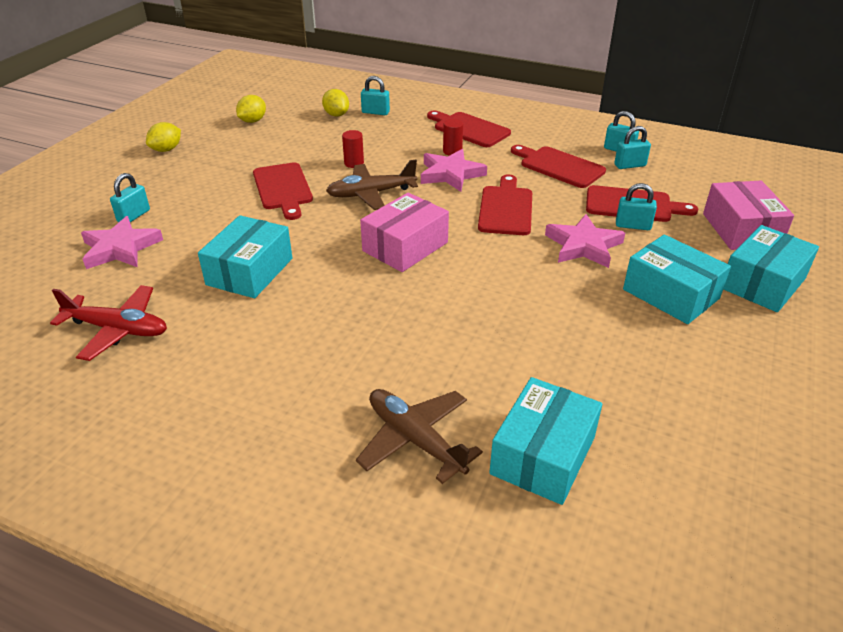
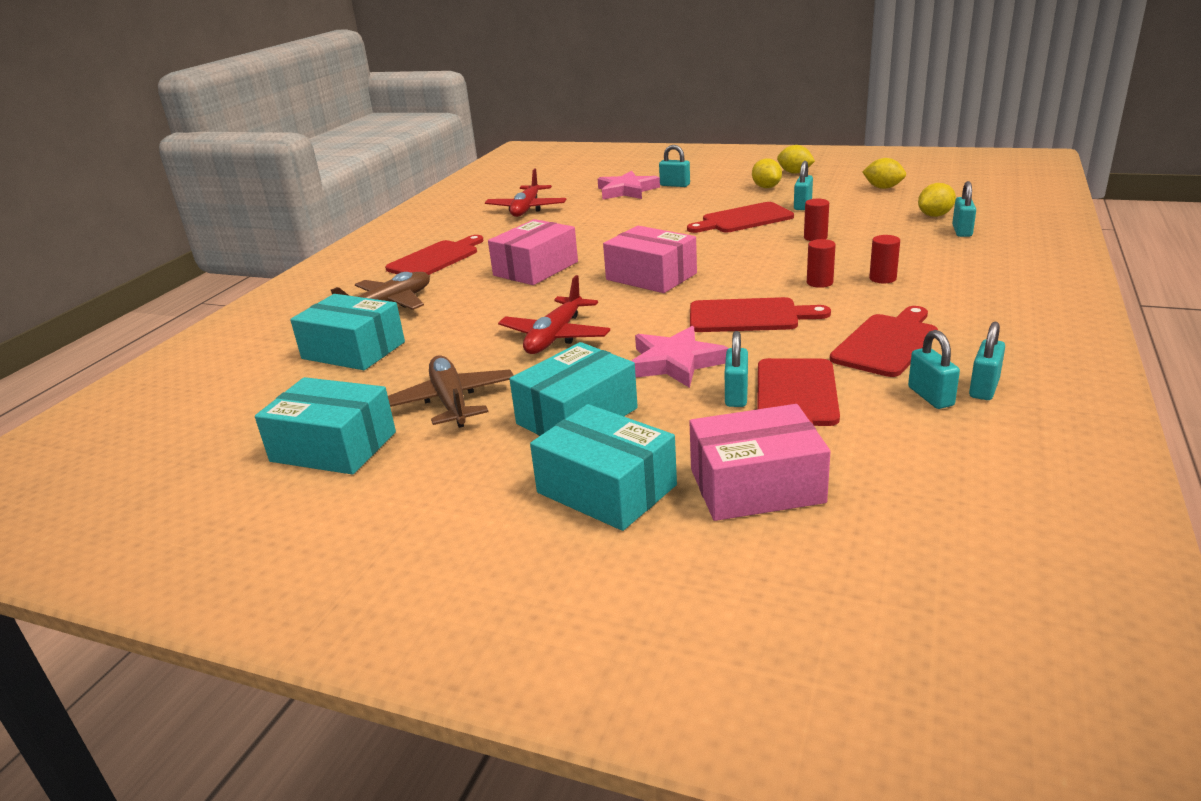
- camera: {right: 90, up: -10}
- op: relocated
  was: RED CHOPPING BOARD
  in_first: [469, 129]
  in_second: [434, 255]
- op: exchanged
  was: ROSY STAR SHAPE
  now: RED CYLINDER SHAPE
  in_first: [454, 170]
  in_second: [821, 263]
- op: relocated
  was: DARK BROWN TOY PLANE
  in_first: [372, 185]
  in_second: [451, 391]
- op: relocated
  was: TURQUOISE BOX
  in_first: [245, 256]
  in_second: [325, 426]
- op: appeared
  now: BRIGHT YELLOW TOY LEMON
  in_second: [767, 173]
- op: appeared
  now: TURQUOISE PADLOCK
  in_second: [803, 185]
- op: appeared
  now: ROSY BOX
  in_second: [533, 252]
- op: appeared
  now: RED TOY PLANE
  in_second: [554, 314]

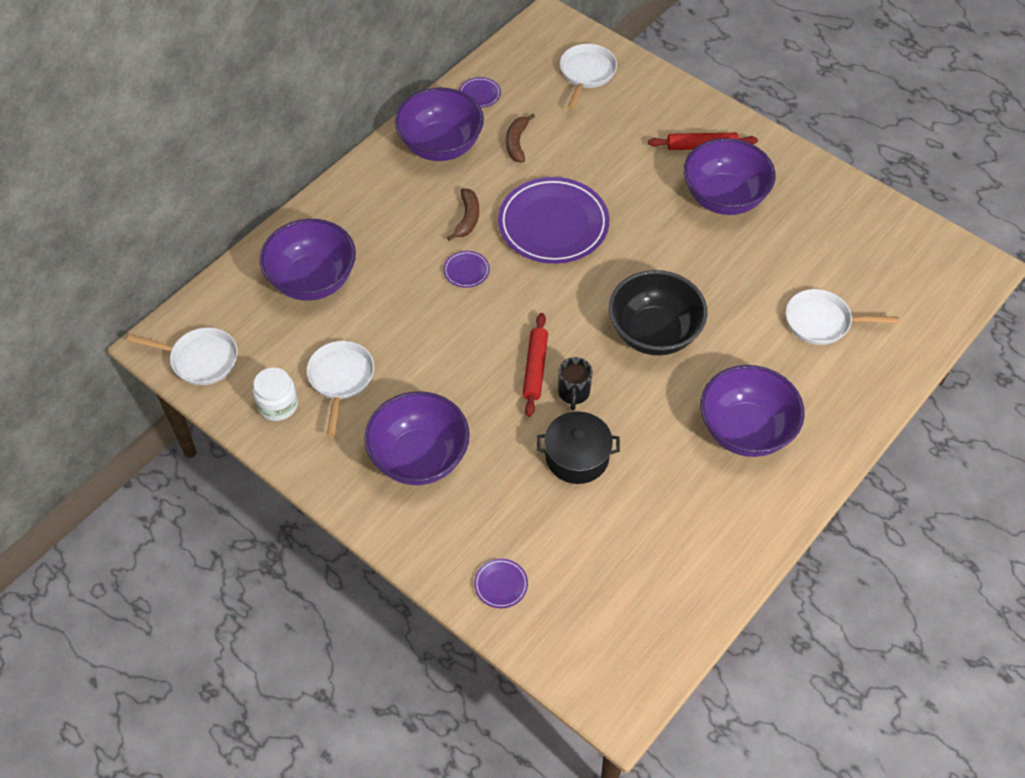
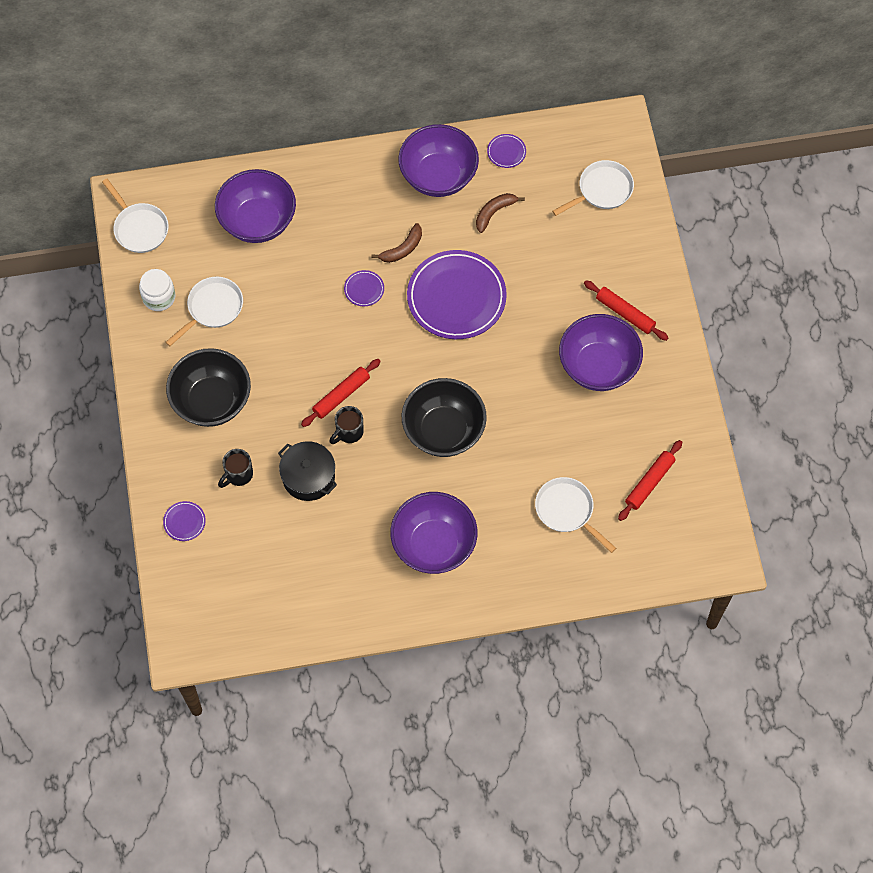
- camera: {right: 40, up: 10}
- op: colour
  was: ROYAL PURPLE SERVING BOWL
  now: JET-BLACK SERVING BOWL
  in_first: [417, 438]
  in_second: [208, 387]
- op: appeared
  now: RED ROLLING PIN
  in_second: [650, 480]
- op: appeared
  now: JET-BLACK TEA MUG
  in_second: [235, 468]

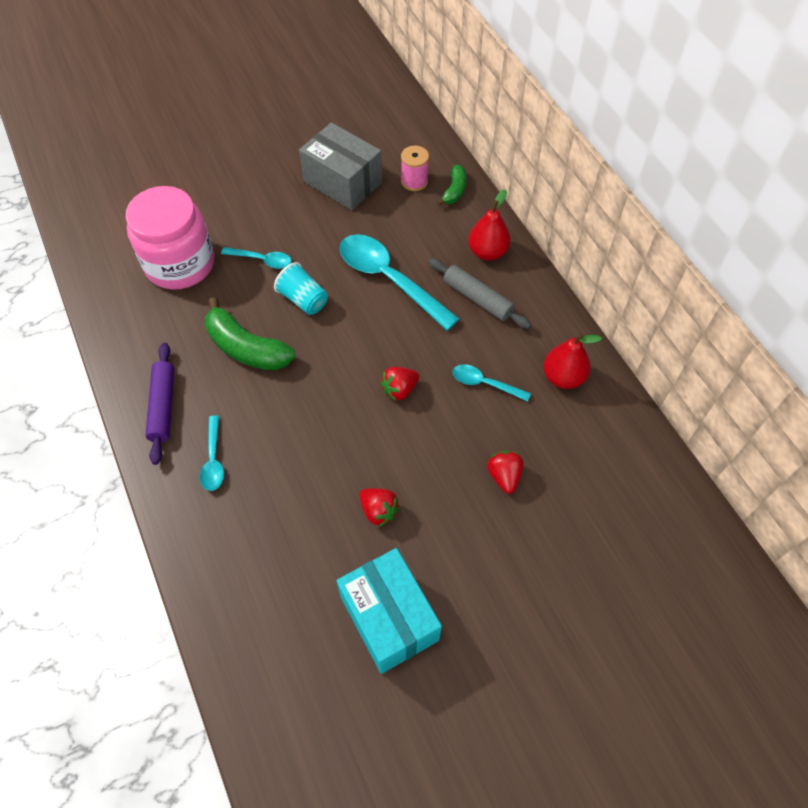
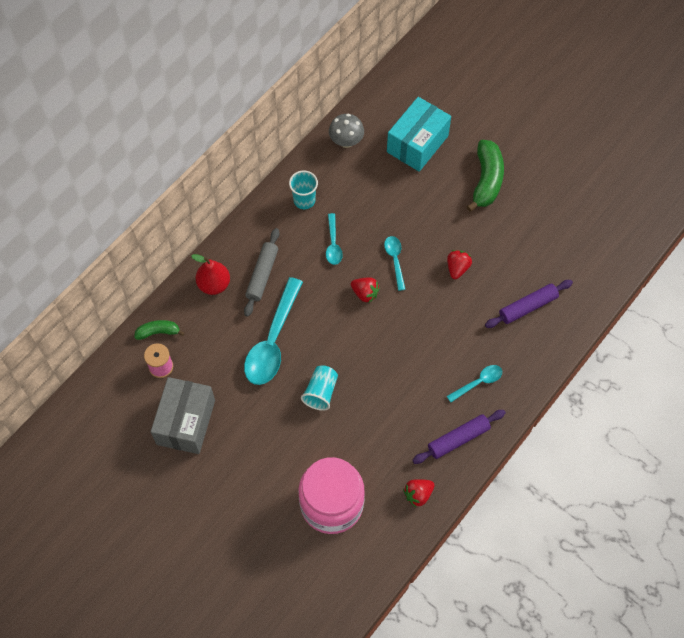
- camera: {right: -115, up: 5}
- op: relocated
  was: TURQUOISE TEASPOON
  in_first: [256, 258]
  in_second: [395, 263]
- op: relocated
  was: GREEN BANANA FRUIT
  in_first: [250, 334]
  in_second: [485, 176]
- op: exchanged
  was: RED PEAR FRUIT
  now: TURQUOISE CUP
  in_first: [572, 361]
  in_second: [303, 190]
- op: relocated
  was: RED BERRY
  in_first: [505, 472]
  in_second: [419, 493]
- op: relocated
  was: TURQUOISE BOX
  in_first: [389, 611]
  in_second: [419, 134]
- op: appeared
  now: GREY TOADSTOOL
  in_second: [346, 131]
- op: appeared
  now: ROYAL PURPLE ROLLING PIN
  in_second: [529, 304]

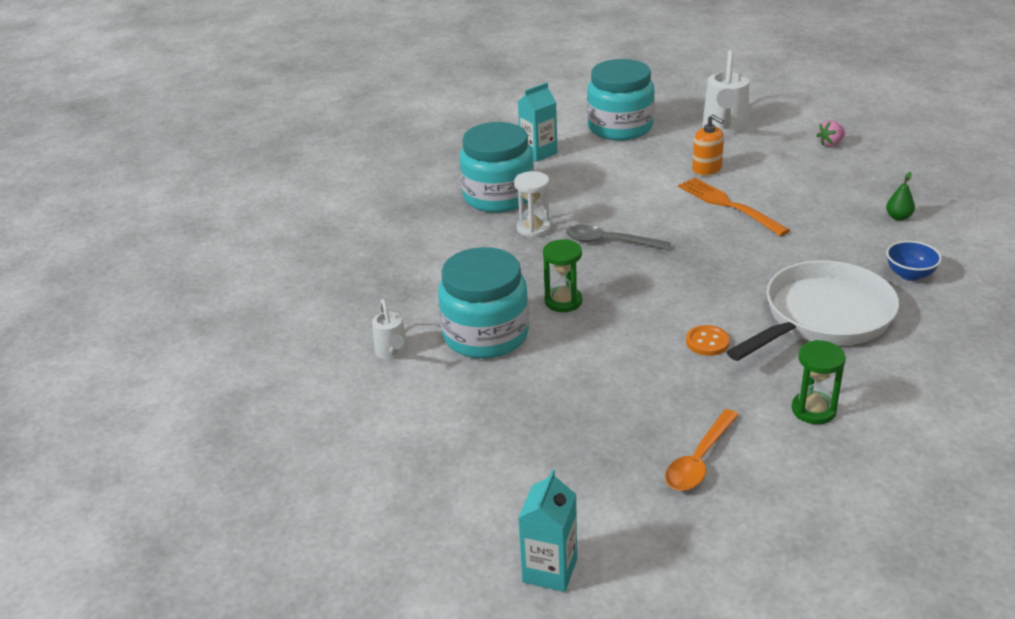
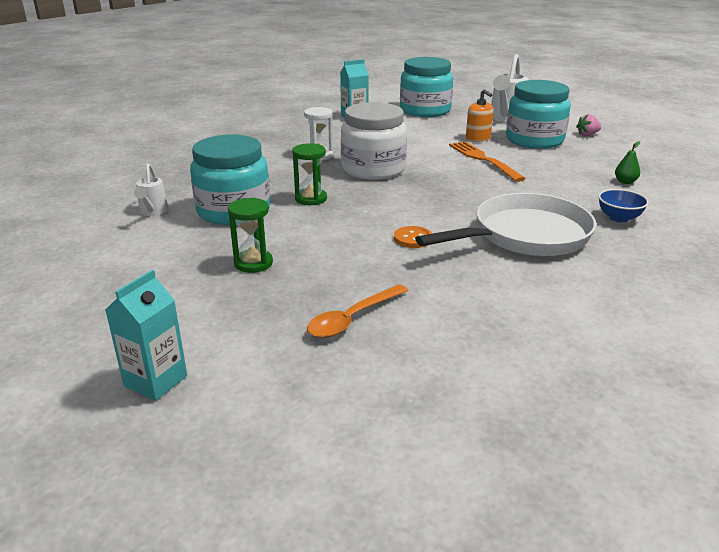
- camera: {right: 10, up: -5}
- op: relocated
  was: TURQUOISE PRESERVE JAR
  in_first: [497, 167]
  in_second: [538, 114]
- op: exchanged
  was: GREY TEASPOON
  now: WHITE PRESERVE JAR
  in_first: [618, 237]
  in_second: [374, 141]
- op: relocated
  was: GREEN SAND TIMER
  in_first: [818, 382]
  in_second: [250, 235]

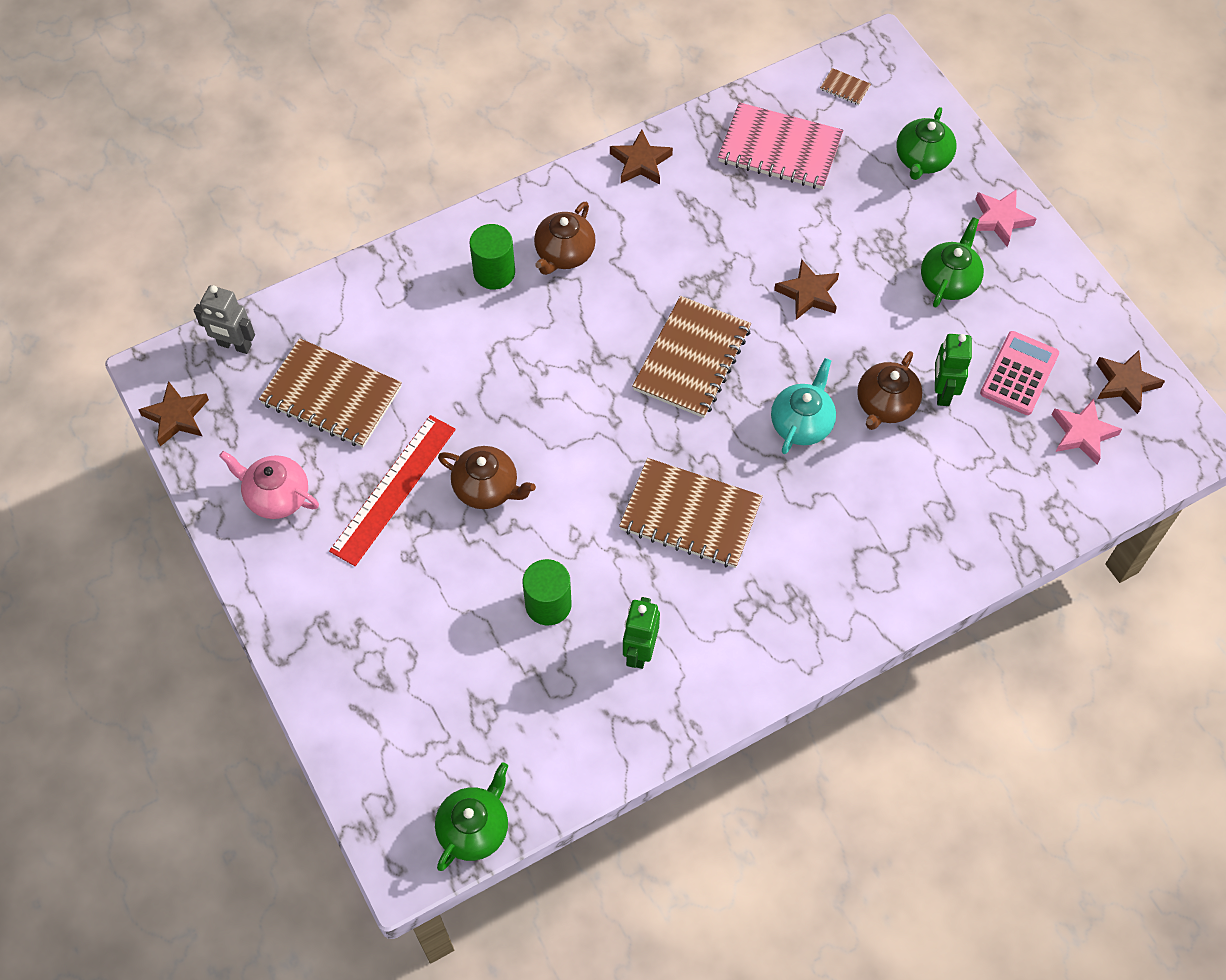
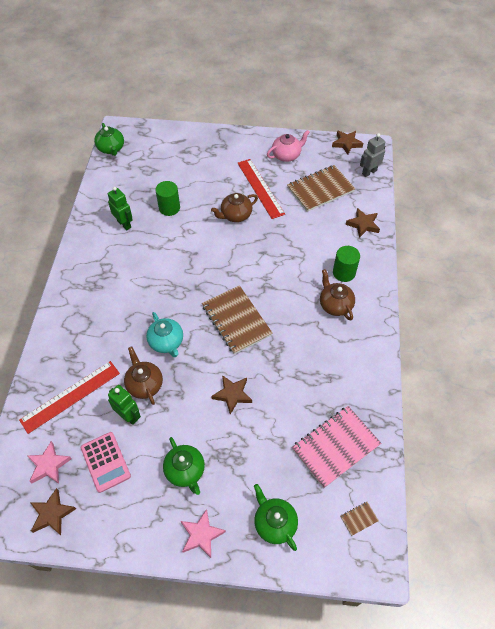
- camera: {right: 125, up: -5}
- op: relocated
  was: DARK BROWN STAR SHAPE
  in_first: [641, 157]
  in_second: [363, 223]
- op: missing
  was: DARK BROWN NOTEBOOK
  in_first: [691, 513]
- op: appeared
  now: RED RULER
  in_second: [69, 397]

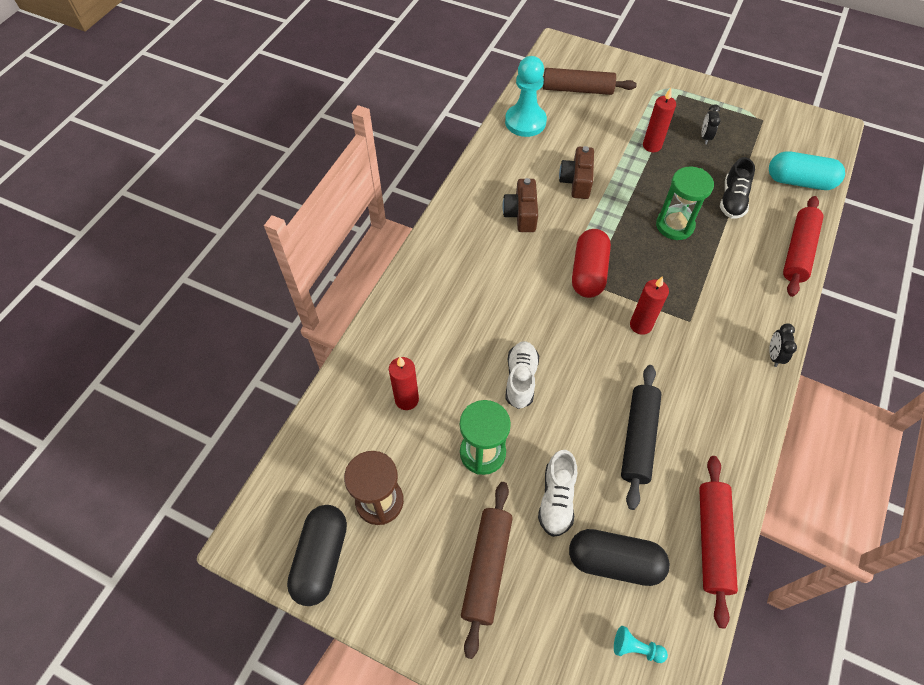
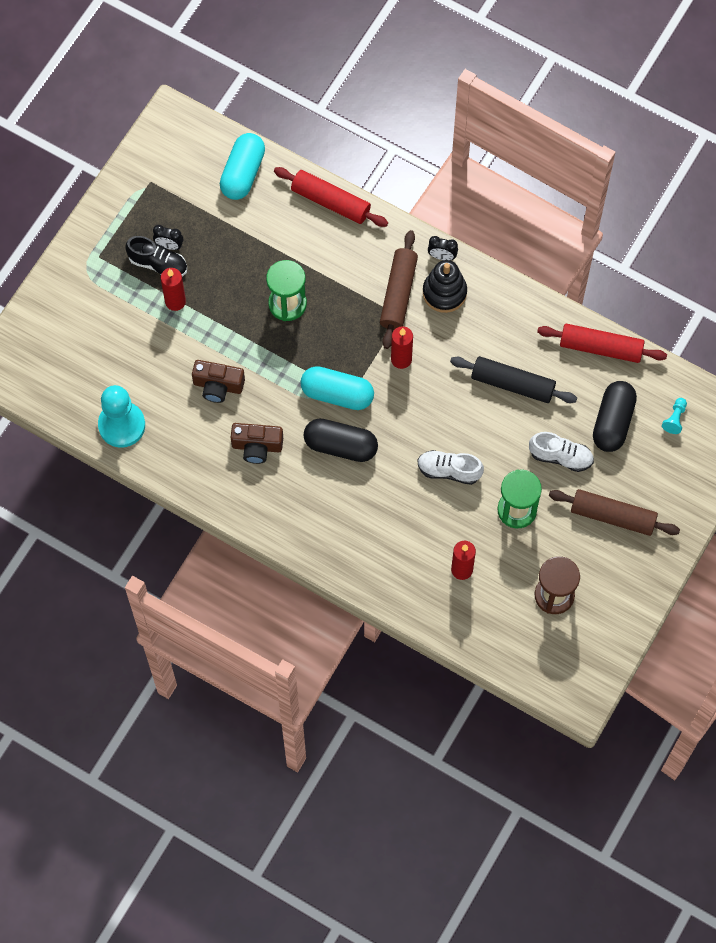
- camera: {right: -85, up: 10}
- op: relocated
  was: DARK BROWN ROLLING PIN
  in_first: [590, 81]
  in_second: [399, 289]
- op: relocated
  was: JET-BLACK LACE-UP SHOE
  in_first: [737, 188]
  in_second: [156, 256]
- op: colour
  was: RED PILL SHAPE
  now: TURQUOISE PILL SHAPE
  in_first: [591, 263]
  in_second: [337, 388]
- op: relocated
  was: JET-BLACK PILL SHAPE
  in_first: [317, 555]
  in_second: [340, 440]
- op: appeared
  now: JET-BLACK STACKING RINGS
  in_second: [445, 286]

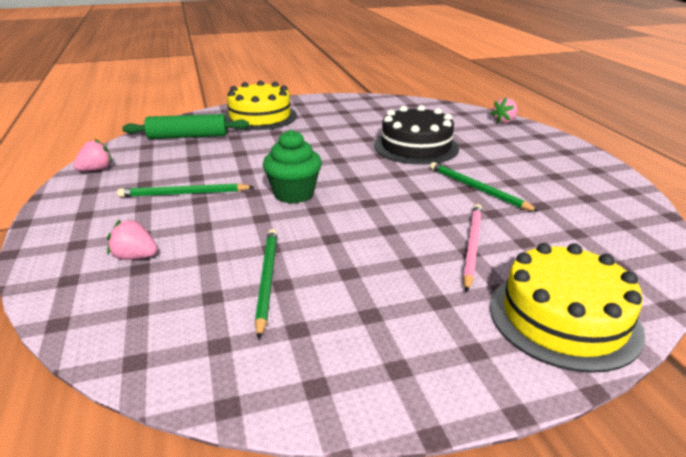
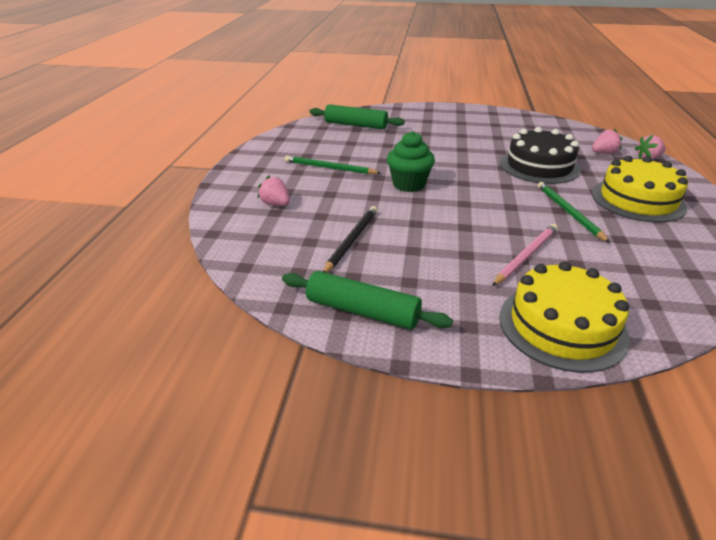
- camera: {right: 25, up: 5}
- op: relocated
  was: BRIGHT YELLOW GATEAU
  in_first: [260, 105]
  in_second: [640, 189]
- op: relocated
  was: ROSY BERRY
  in_first: [92, 155]
  in_second: [607, 141]
- op: colour
  was: GREEN WOODEN PENCIL
  now: JET-BLACK WOODEN PENCIL
  in_first: [266, 284]
  in_second: [350, 239]
- op: appeared
  now: GREEN ROLLING PIN
  in_second: [367, 300]

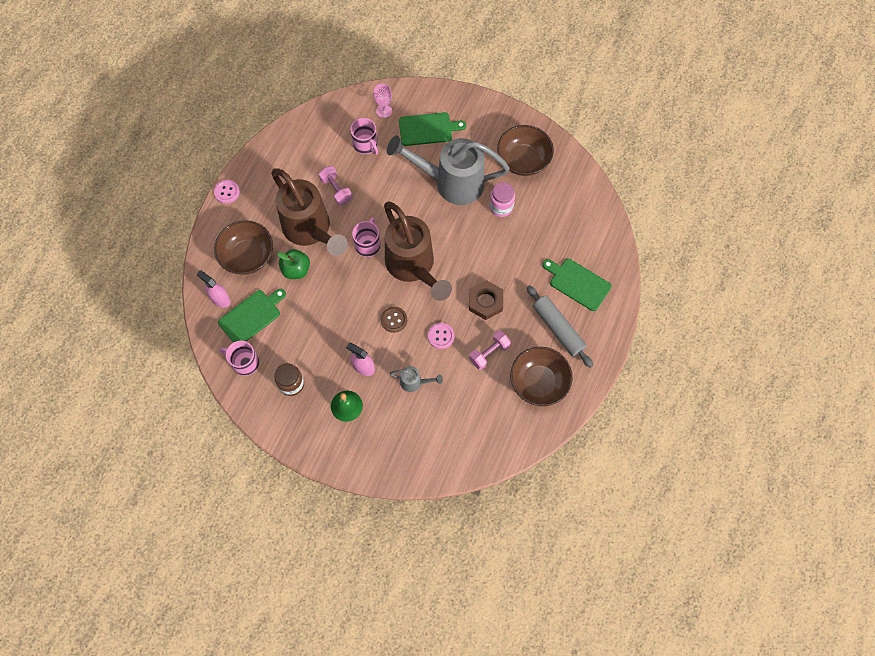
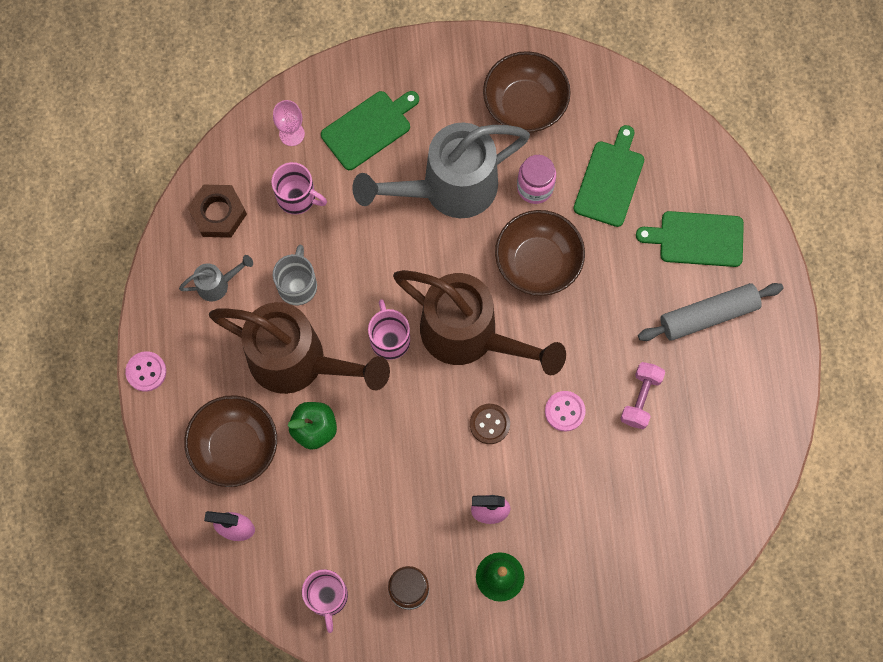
- camera: {right: -30, up: 5}
- op: exchanged
  was: ROSY FREE WEIGHT
  now: GREY TEA MUG
  in_first: [335, 185]
  in_second: [295, 275]
- op: relocated
  was: DARK BROWN NUT
  in_first: [486, 300]
  in_second: [217, 211]
- op: spun
  was: GREY ROLLING PIN
  in_first: [560, 326]
  in_second: [711, 312]
  clockwise: -45
- op: relocated
  was: GREEN CHOPPING BOARD
  in_first: [252, 315]
  in_second: [609, 176]
- op: spun
  was: ROSY TEA MUG
  in_first: [239, 358]
  in_second: [325, 601]
  clockwise: -90
- op: relocated
  was: DARK BROWN SERVING BOWL
  in_first: [541, 376]
  in_second: [540, 253]
- op: relocated
  was: GREY WATERING CAN
  in_first: [416, 379]
  in_second: [216, 278]

